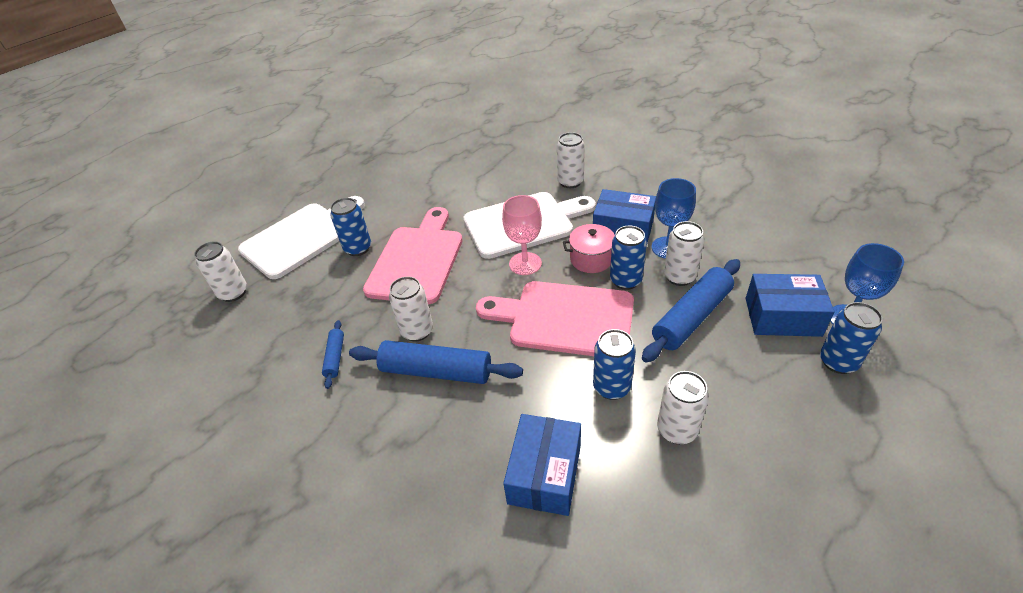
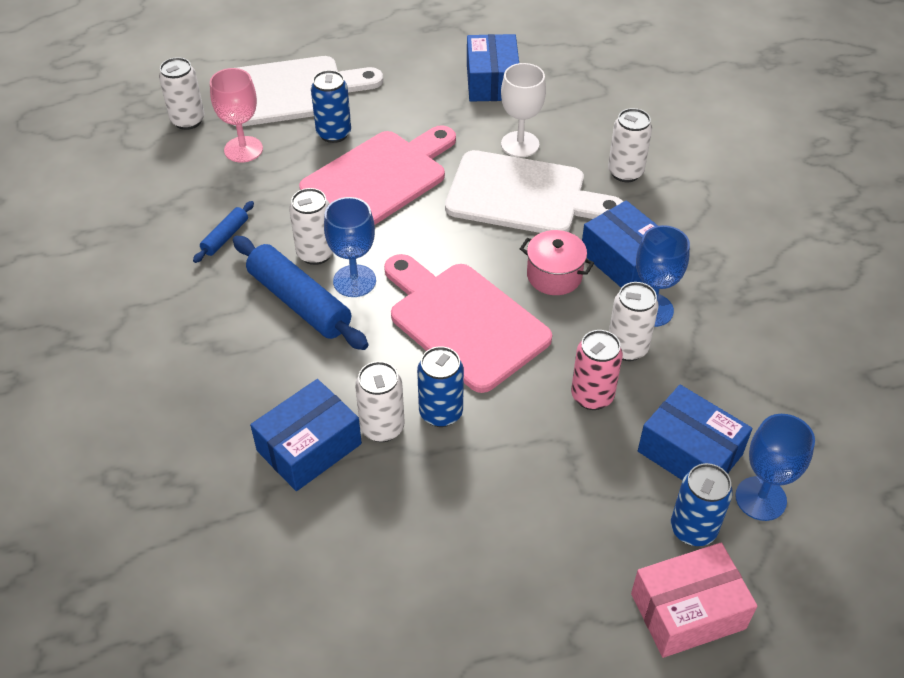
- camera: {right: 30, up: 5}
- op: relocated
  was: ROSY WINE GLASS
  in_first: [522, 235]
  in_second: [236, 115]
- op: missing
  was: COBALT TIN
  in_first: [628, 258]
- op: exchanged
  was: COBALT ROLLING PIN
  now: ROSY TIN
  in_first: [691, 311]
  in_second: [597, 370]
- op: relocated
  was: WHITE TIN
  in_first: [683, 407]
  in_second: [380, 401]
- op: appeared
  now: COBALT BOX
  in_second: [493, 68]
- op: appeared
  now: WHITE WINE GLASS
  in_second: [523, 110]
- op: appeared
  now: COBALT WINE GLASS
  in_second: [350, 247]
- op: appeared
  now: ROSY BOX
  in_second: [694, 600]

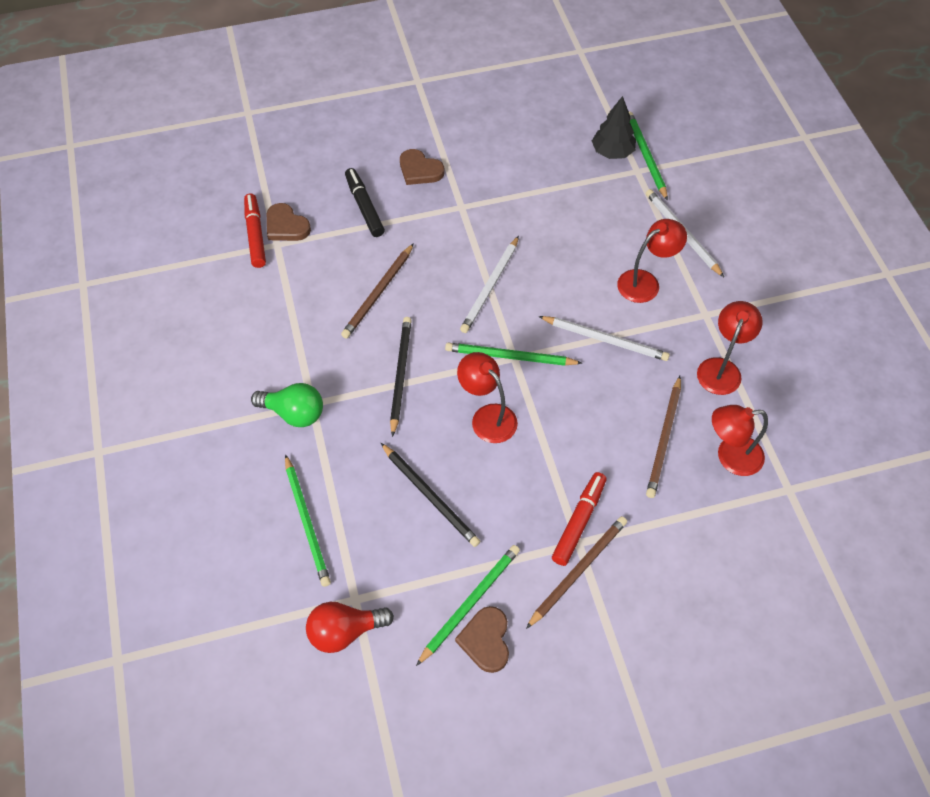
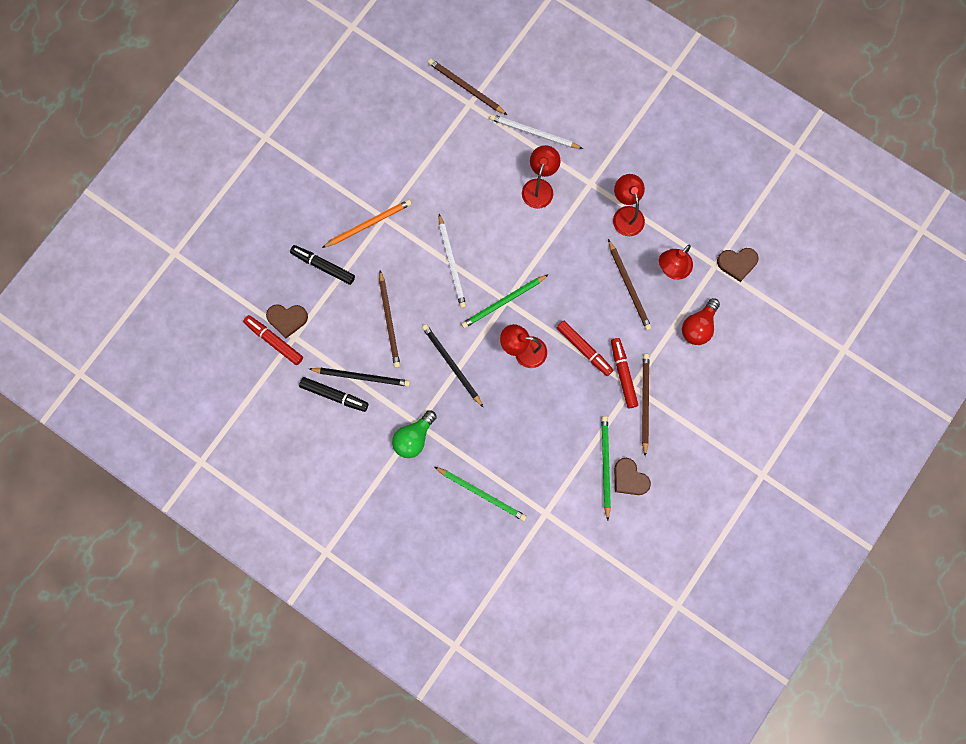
- camera: {right: -40, up: 20}
- op: missing
  was: JET-BLACK TREE
  in_first: [614, 127]
- op: colour
  was: GREEN WOODEN PENCIL
  now: DARK BROWN WOODEN PENCIL
  in_first: [648, 156]
  in_second: [467, 86]
- op: relocated
  was: DARK BROWN LOVE HEART
  in_first: [422, 167]
  in_second: [737, 265]
- op: missing
  was: WHITE WOODEN PENCIL
  in_first: [604, 338]
- op: spun
  was: GREEN BULB
  in_first: [287, 405]
  in_second: [414, 434]
  clockwise: 150
- op: relocated
  was: JET-BLACK WOODEN PENCIL
  in_first: [430, 495]
  in_second: [359, 377]
- op: relocated
  was: RED BULB
  in_first: [350, 627]
  in_second: [701, 321]
- op: appeared
  now: ORANGE-COLOURED WOODEN PENCIL
  in_second: [367, 223]
- op: appeared
  now: RED MARKER PEN
  in_second: [585, 348]
- op: appeared
  now: JET-BLACK MARKER PEN
  in_second: [334, 394]

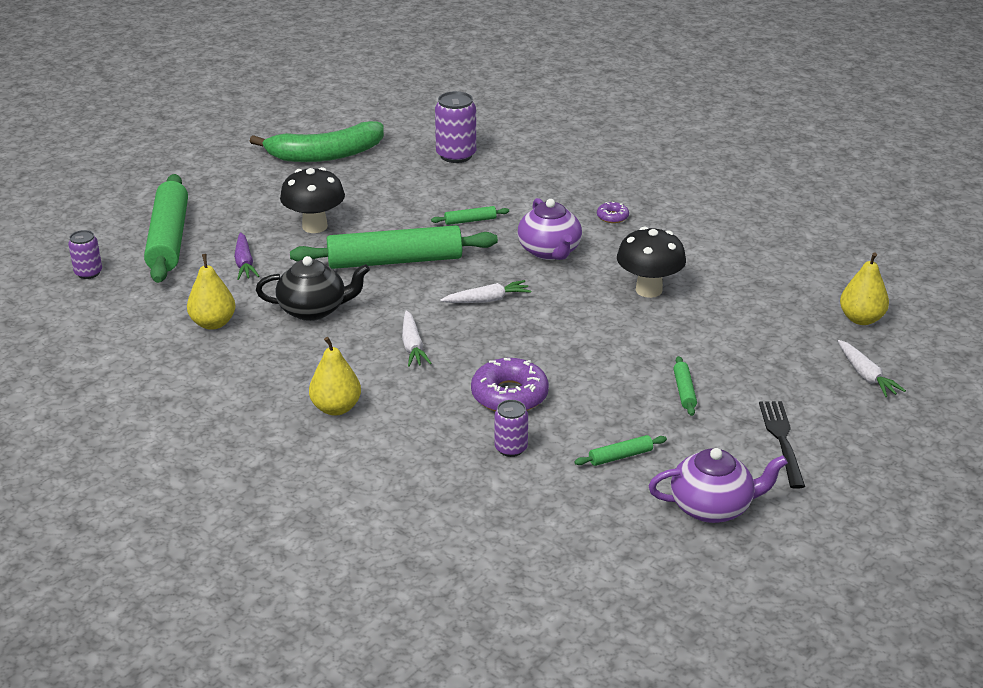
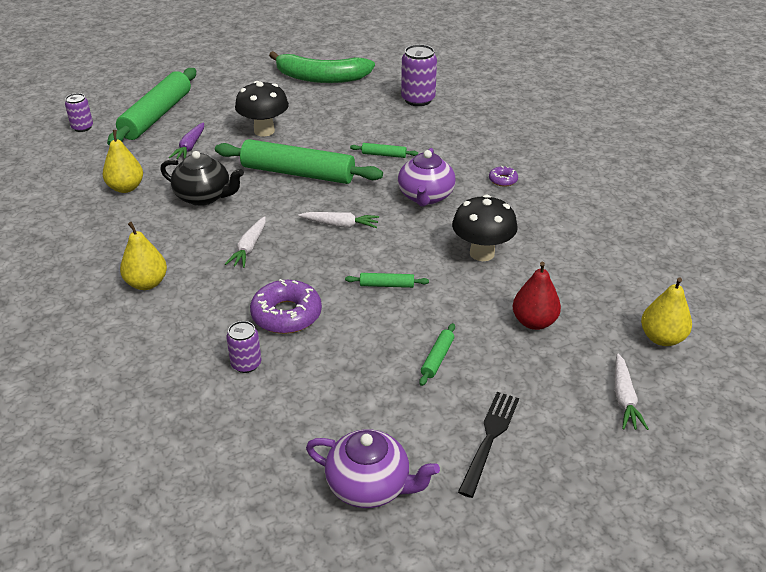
- camera: {right: 25, up: 5}
- op: relocated
  was: GREEN ROLLING PIN
  in_first: [620, 450]
  in_second: [387, 280]
- op: appeared
  now: RED PEAR FRUIT
  in_second: [536, 296]

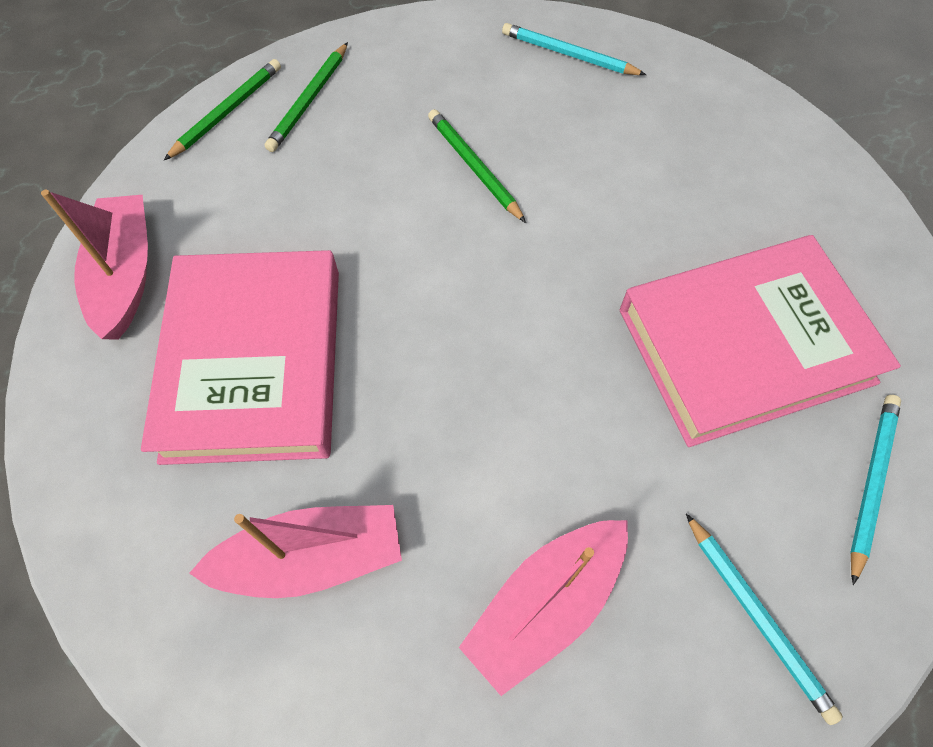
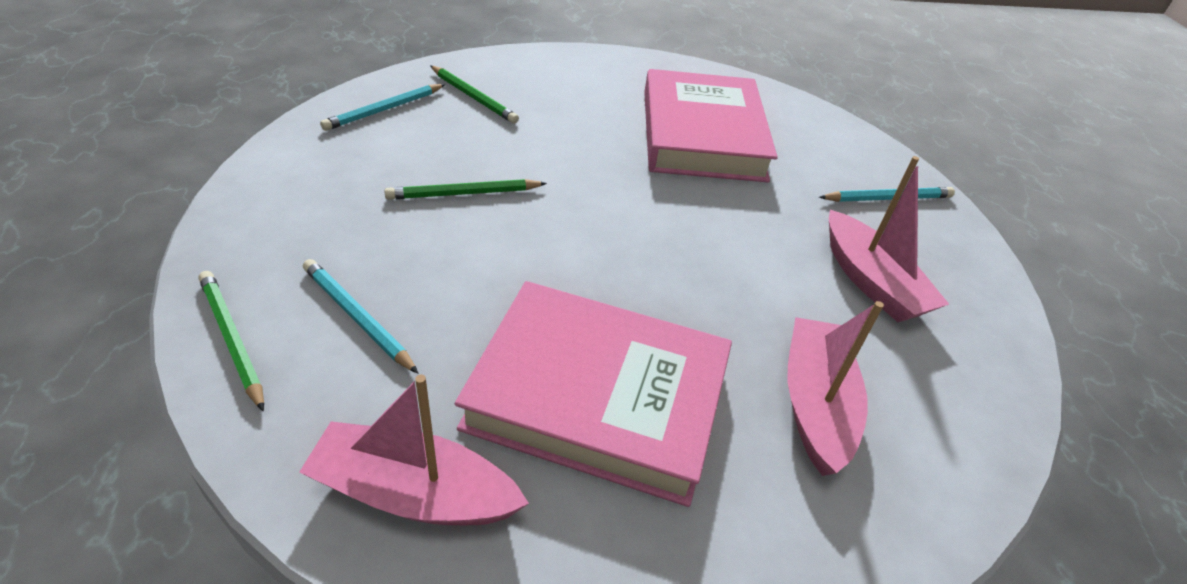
- camera: {right: -75, up: -20}
- op: relocated
  was: GREEN WOODEN PENCIL
  in_first: [306, 97]
  in_second: [475, 95]
- op: relocated
  was: TURQUOISE WOODEN PENCIL
  in_first: [875, 490]
  in_second: [360, 316]

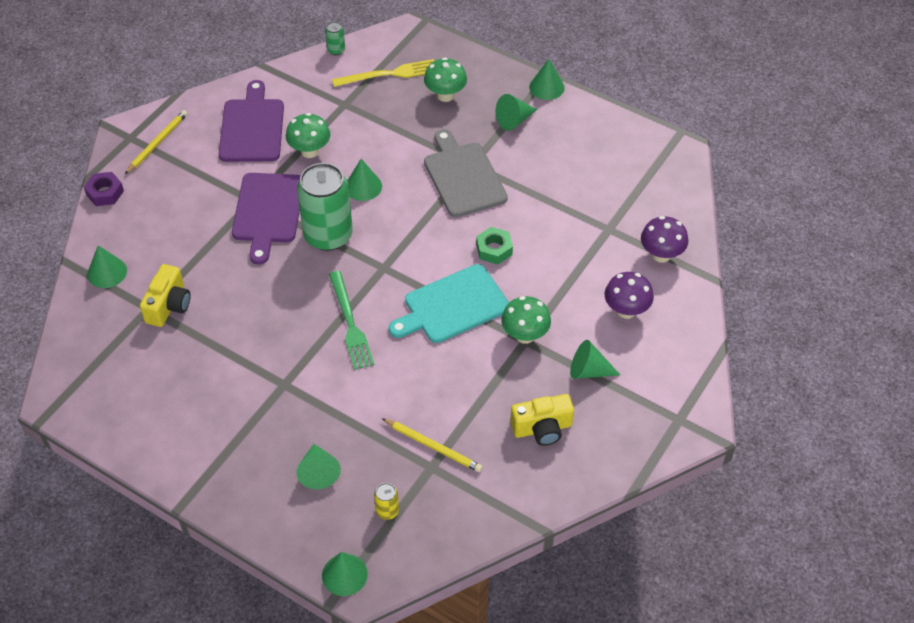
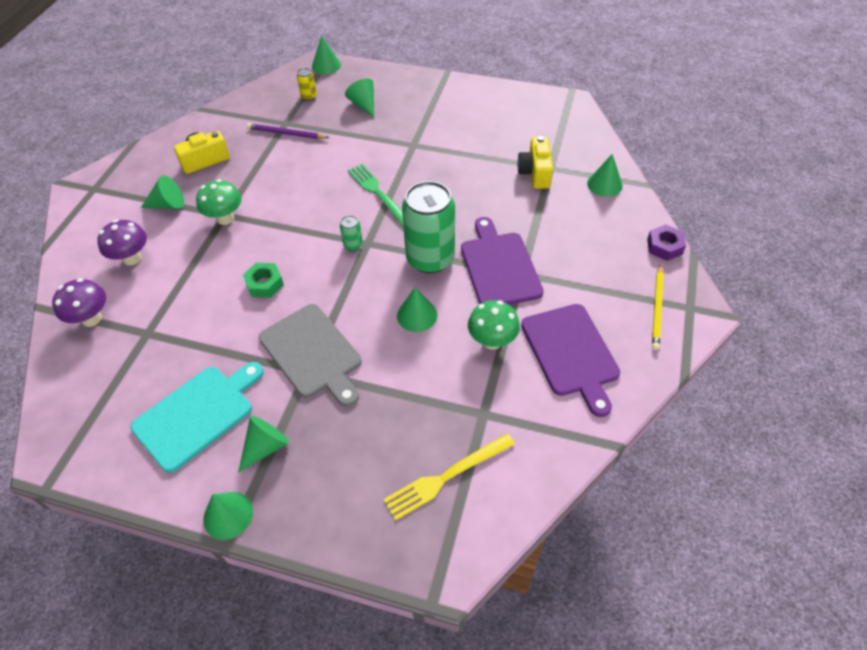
- camera: {right: 165, up: 0}
- op: relocated
  was: GREEN TIN
  in_first: [335, 38]
  in_second: [351, 233]
- op: missing
  was: GREEN TOADSTOOL
  in_first: [445, 79]
- op: relocated
  was: TURQUOISE CHOPPING BOARD
  in_first: [449, 303]
  in_second: [197, 417]
- op: colour
  was: BRIGHT YELLOW WOODEN PENCIL
  now: ROYAL PURPLE WOODEN PENCIL
  in_first: [432, 445]
  in_second: [288, 131]

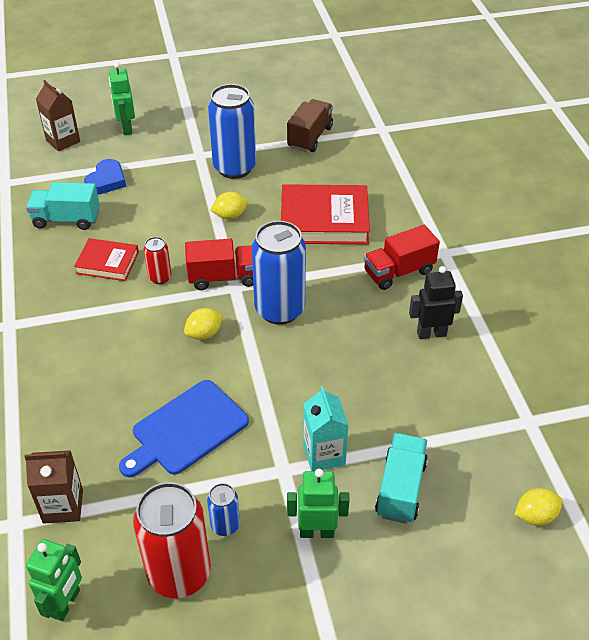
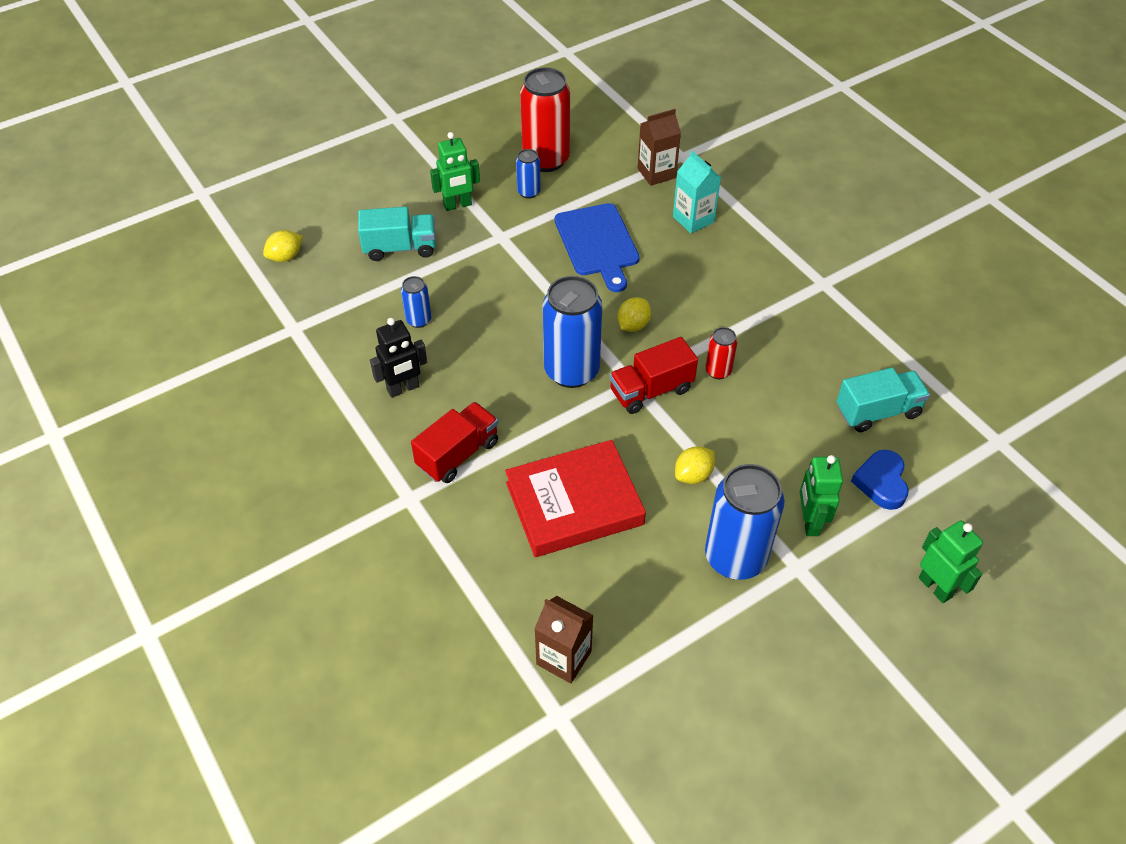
- camera: {right: 160, up: 5}
- op: relocated
  was: DARK BROWN JUICE CARTON
  in_first: [58, 115]
  in_second: [564, 640]
- op: missing
  was: DARK BROWN TOY TRUCK
  in_first: [310, 125]
- op: missing
  was: RED BOOK
  in_first: [106, 259]
- op: spun
  was: COBALT CHOPPING BOARD
  in_first: [184, 428]
  in_second: [597, 247]
  clockwise: 135
- op: relocated
  was: TURQUOISE JUICE CARTON
  in_first: [326, 428]
  in_second: [697, 192]
- op: spun
  was: TURQUOISE TOY TRUCK
  in_first: [401, 478]
  in_second: [397, 234]
  clockwise: -90
- op: relocated
  was: GREEN TOY ROBOT
  in_first: [54, 580]
  in_second: [821, 495]
- op: appeared
  now: COBALT TIN
  in_second: [416, 302]

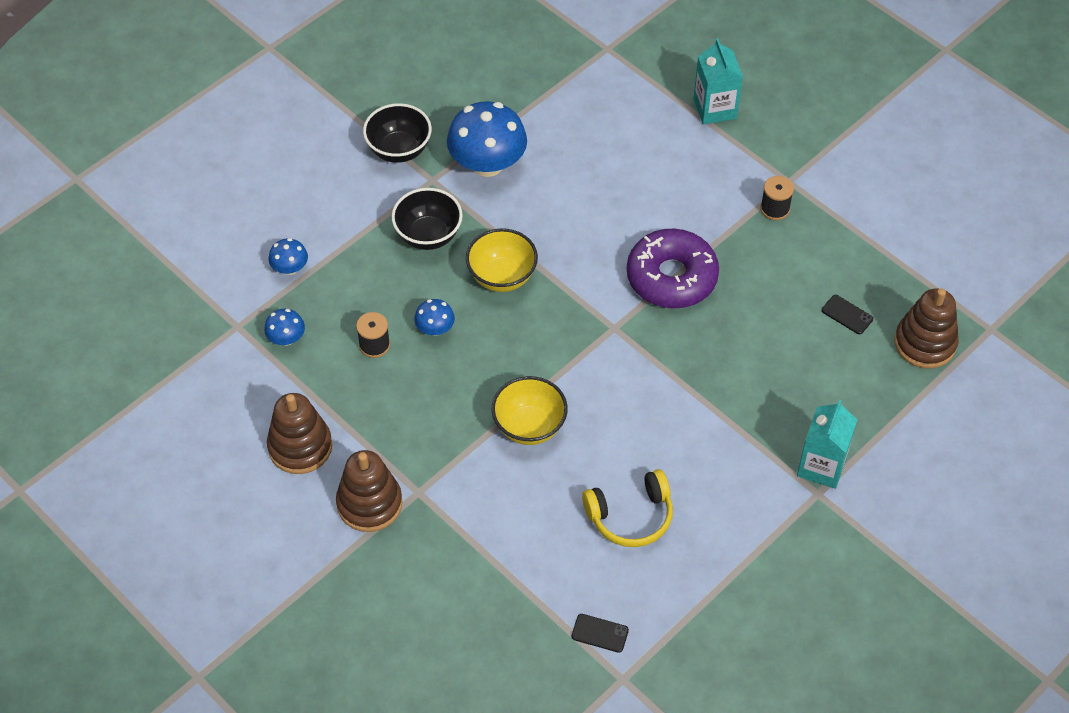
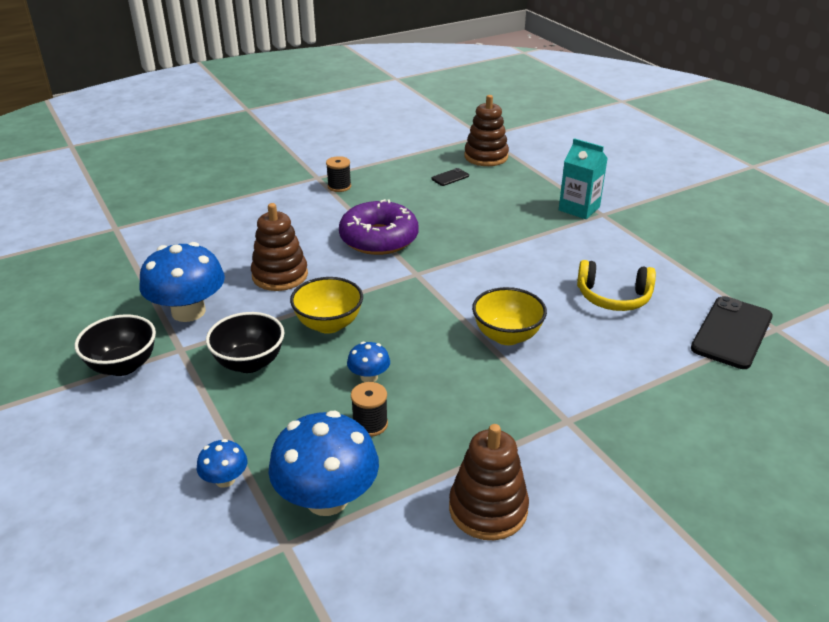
- camera: {right: -75, up: -20}
- op: missing
  was: TURQUOISE JUICE CARTON
  in_first: [718, 81]
- op: size
  was: COBALT TOADSTOOL
  in_first: [284, 327]
  in_second: [323, 463]
  ratio: 2.1
- op: relocated
  was: DARK BROWN STACKING RINGS
  in_first: [369, 491]
  in_second: [279, 247]
- op: spun
  was: BRIGHT YELLOW OVER-EAR HEADPHONES
  in_first: [627, 508]
  in_second: [616, 285]
  clockwise: 105
- op: size
  was: JET-BLACK SMARTPHONE
  in_first: [600, 633]
  in_second: [732, 332]
  ratio: 2.17

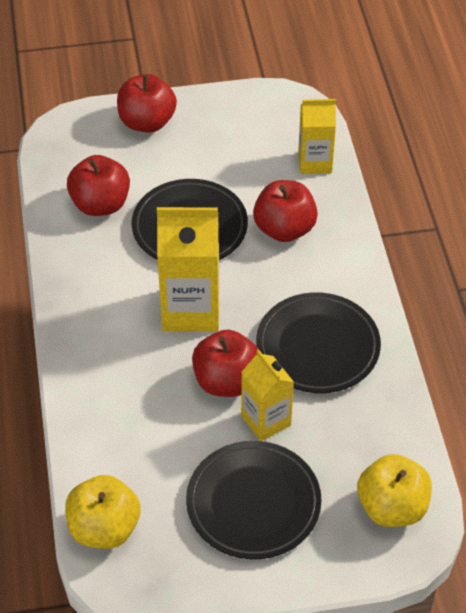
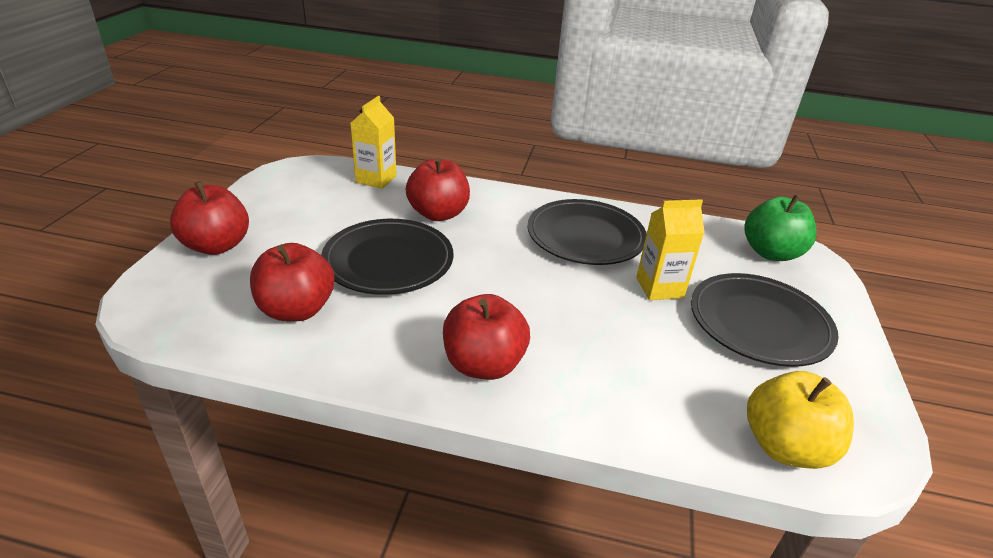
- camera: {right: -70, up: -15}
- op: missing
  was: BRIGHT YELLOW JUICE CARTON
  in_first: [188, 269]
- op: relocated
  was: RED APPLE FRUIT
  in_first: [225, 363]
  in_second: [486, 337]
- op: colour
  was: BRIGHT YELLOW APPLE FRUIT
  now: GREEN APPLE FRUIT
  in_first: [394, 490]
  in_second: [780, 227]

